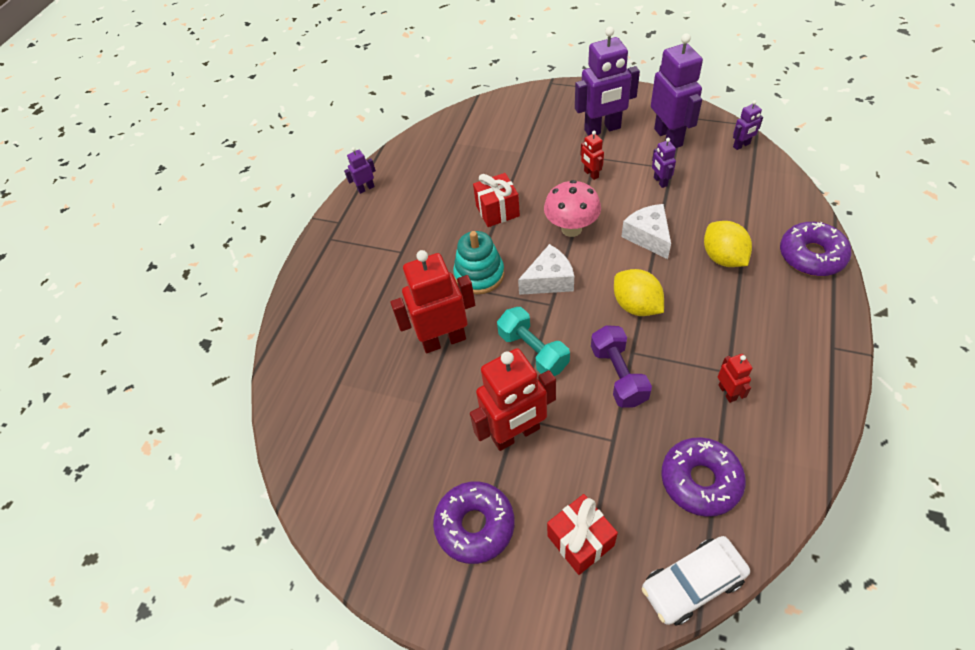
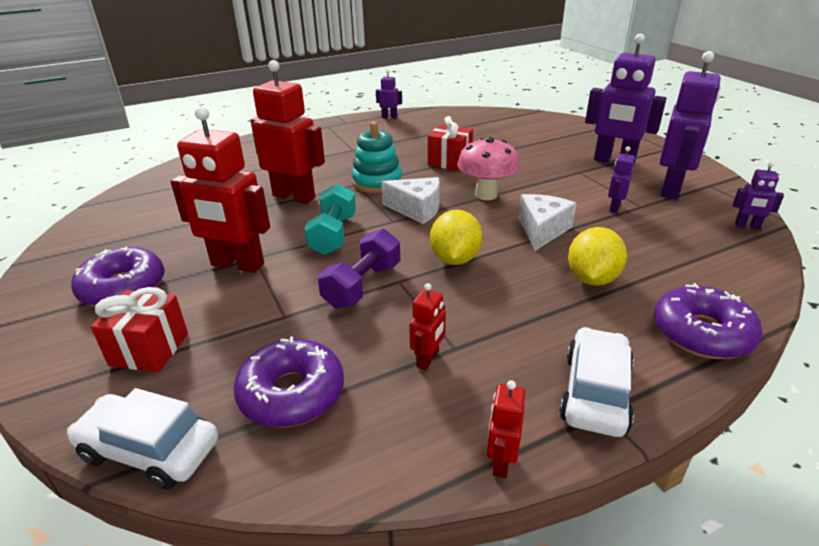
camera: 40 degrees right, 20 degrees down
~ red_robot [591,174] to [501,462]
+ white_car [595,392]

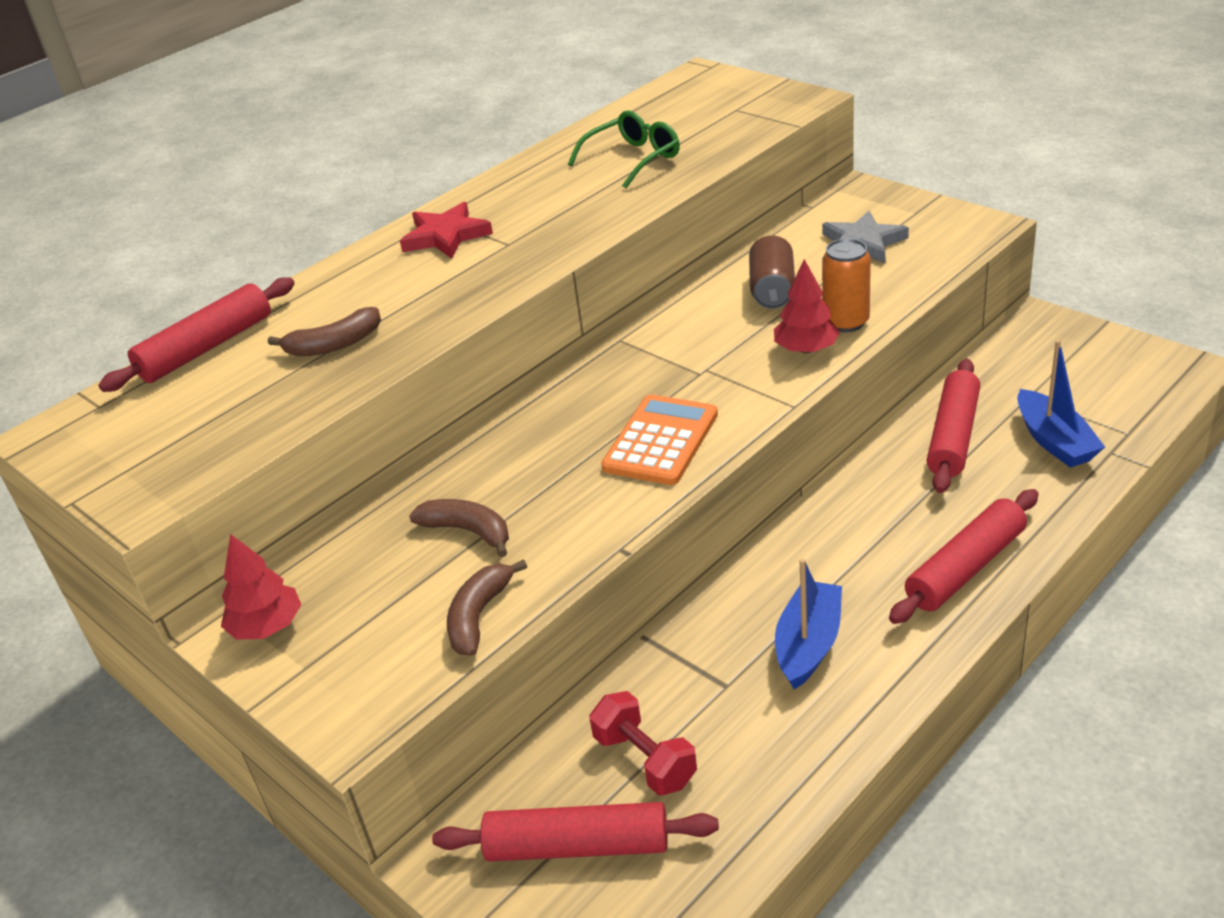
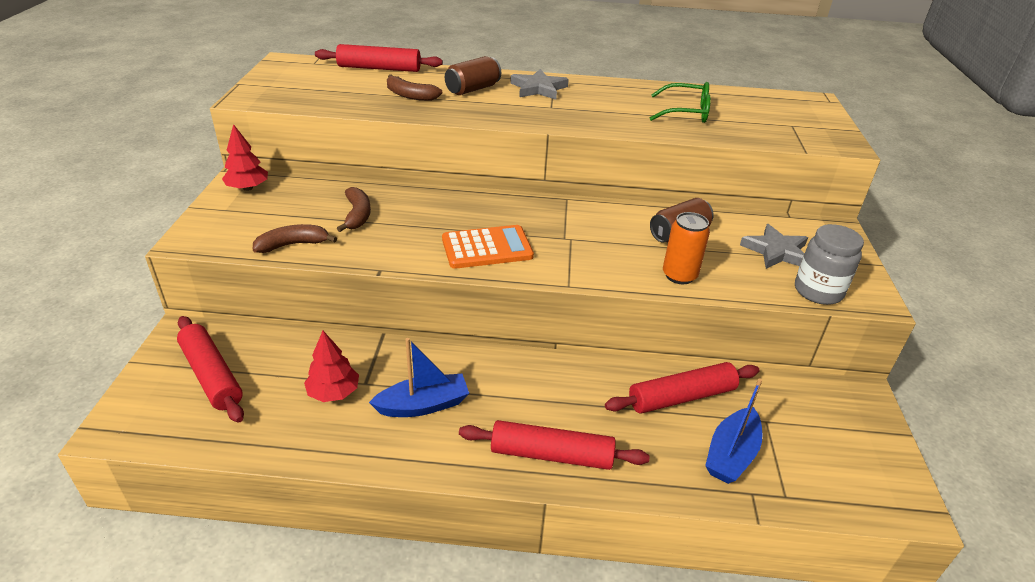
camera: 45 degrees right, 0 degrees up
~ red_star [446,236] to grey_star [538,88]
~ red_tree [806,349] to [334,392]
- red_dumbbell [645,760]
+ brown_can [472,89]
+ grey_jar [818,291]

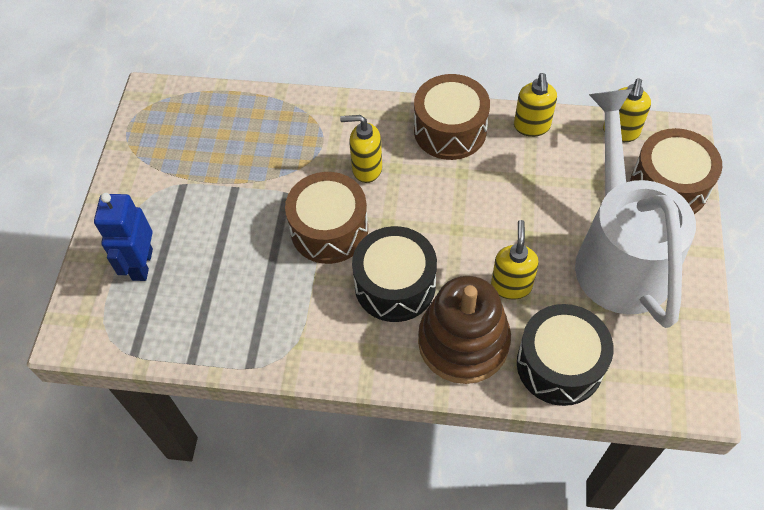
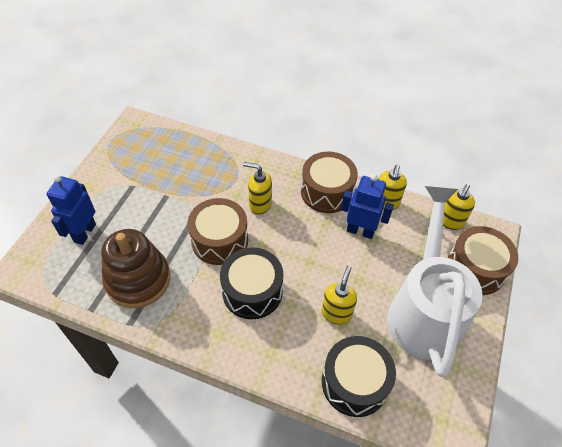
camera: 10 degrees right, 5 degrees down
~ brown_stacking_toy [463,342] to [138,279]
+ blue_robot [360,231]

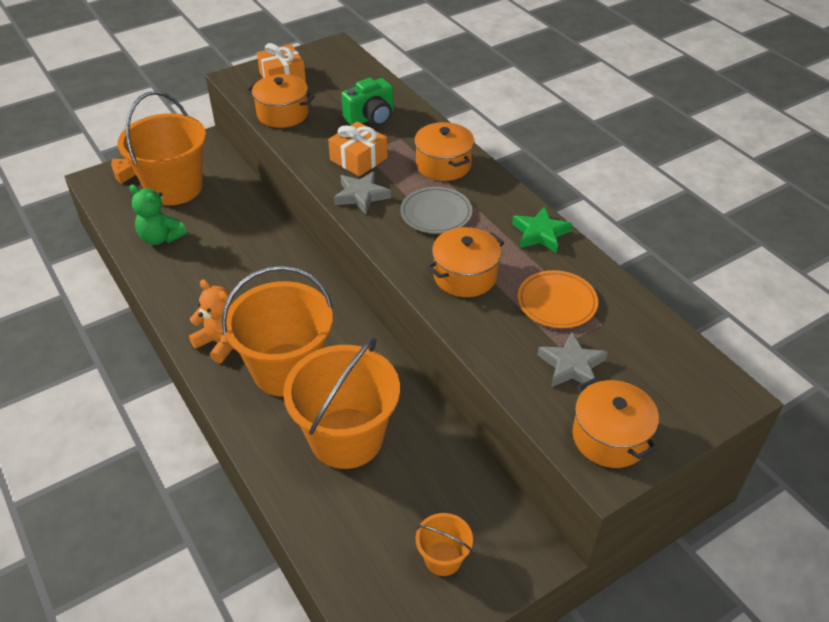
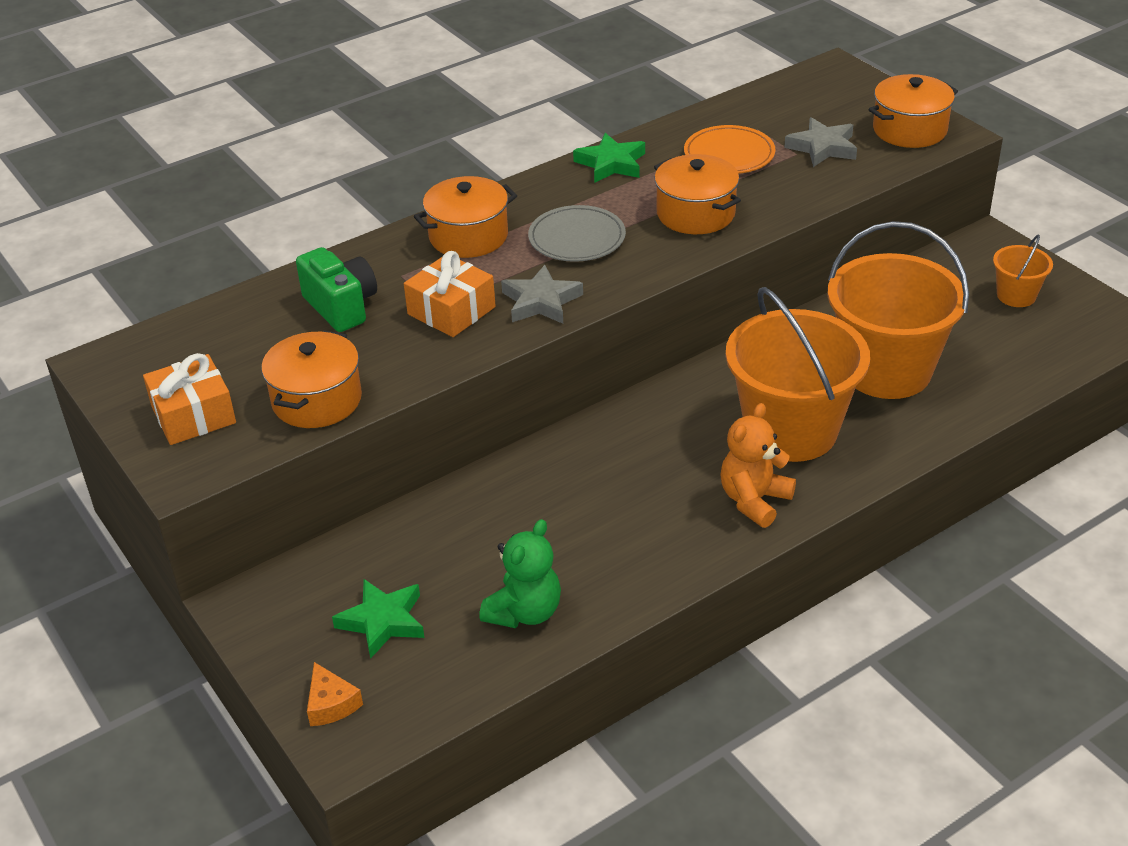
camera: 90 degrees left, 5 degrees down
~ orange_bucket [174,188] to green_star [383,621]

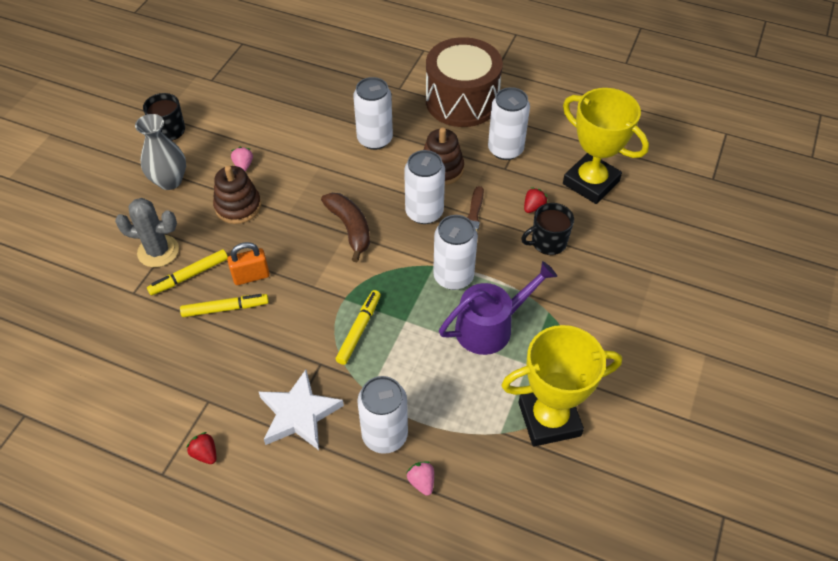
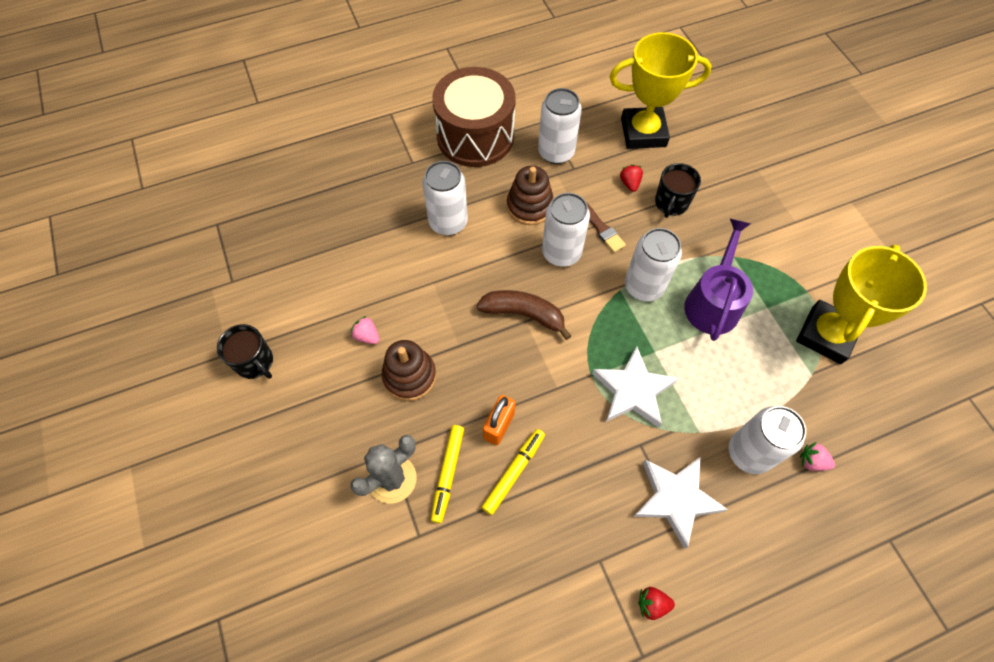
camera: 45 degrees left, 10 degrees up
- grey_vase [169,181]
~ yellow_marker [359,330] to white_star [633,390]

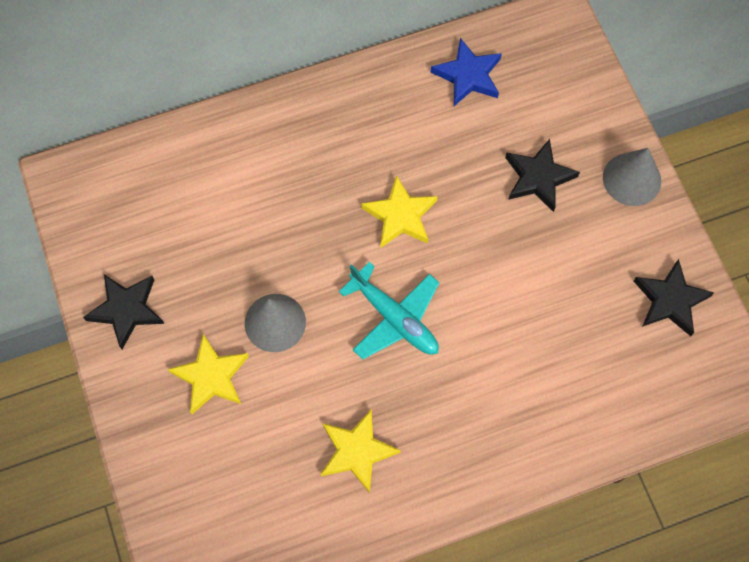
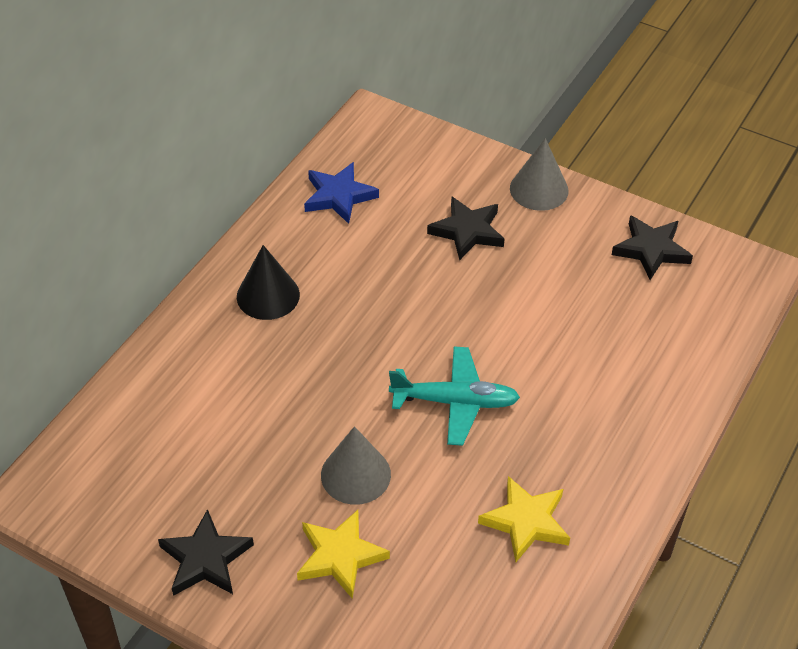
camera: 40 degrees left, 20 degrees down
- yellow_star [400,215]
+ black_cone [268,295]

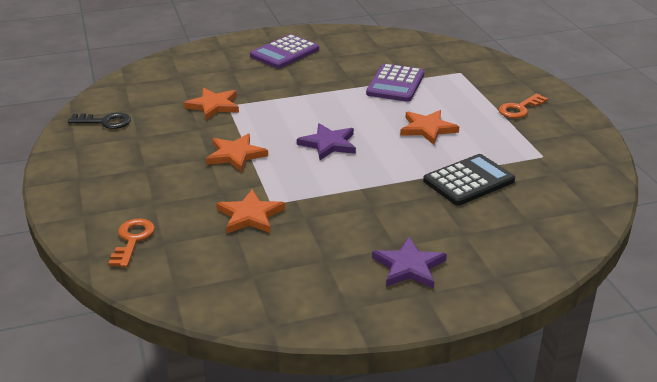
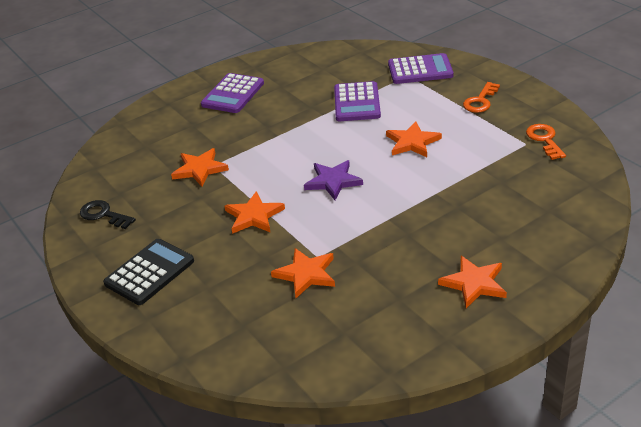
camera: 15 degrees left, 5 degrees up
~ black_key [105,122] = [103,215] 135 degrees counterclockwise
~ black_calculator [469,181] to [149,272]
~ orange_key [132,240] to [544,140]
~ purple_star [409,267] to orange_star [474,283]
+ purple_calculator [420,70]

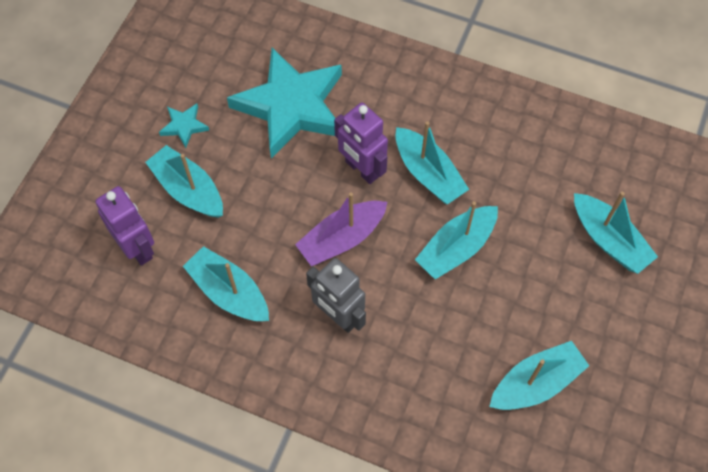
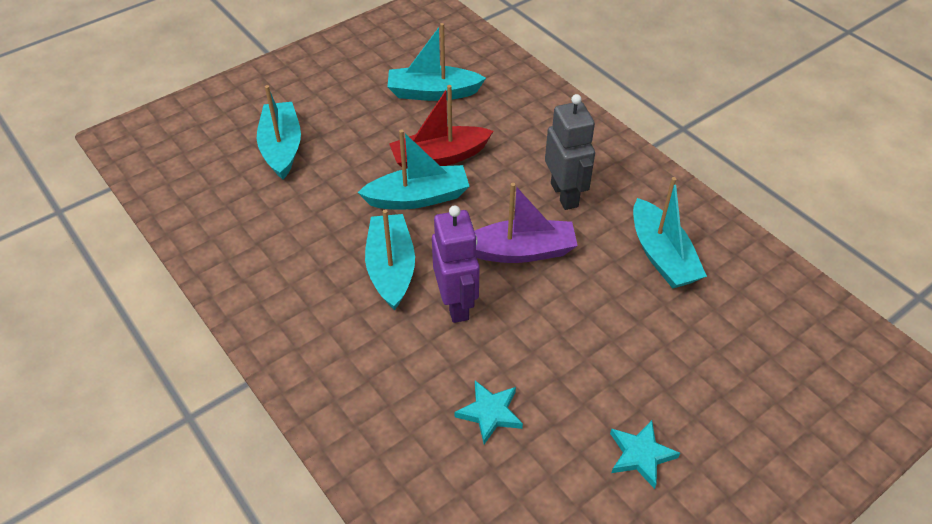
camera: 150 degrees left, 15 degrees down
~ turquoise_star [291,106] = [490,413] x0.41
- turquoise_boat [188,190]
- purple_robot [137,248]
+ red_boat [439,157]

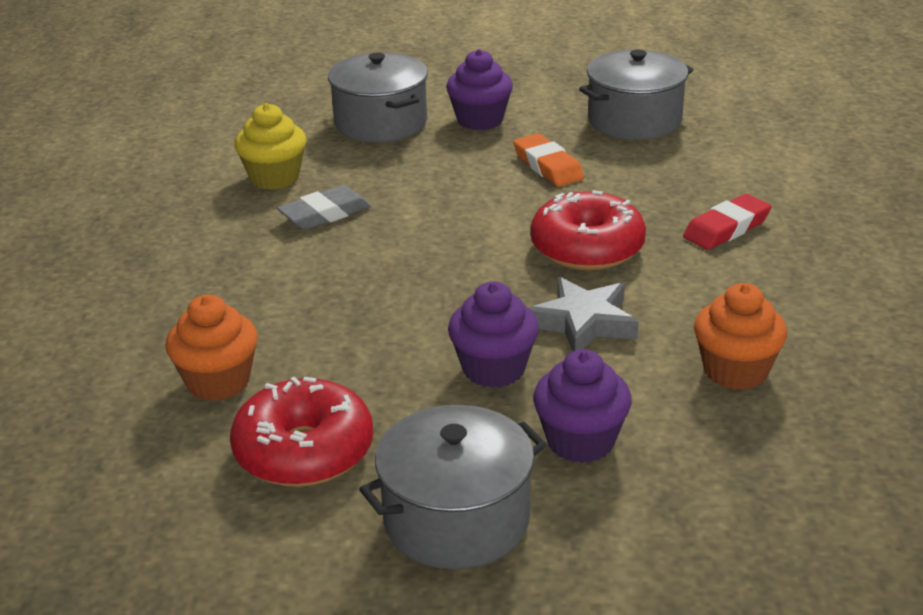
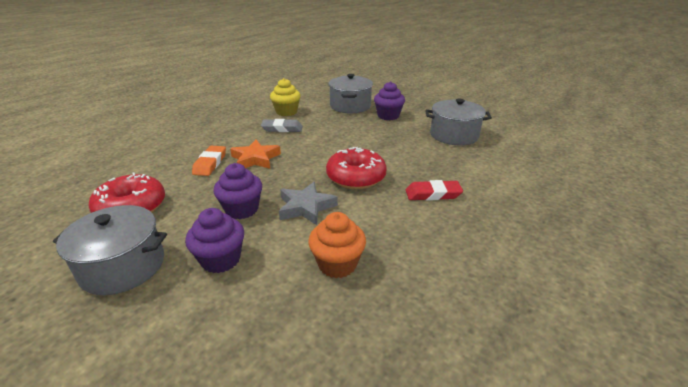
camera: 35 degrees right, 0 degrees up
~ orange_eraser [548,166] to [210,163]
- orange_cupcake [218,382]
+ orange_star [255,159]

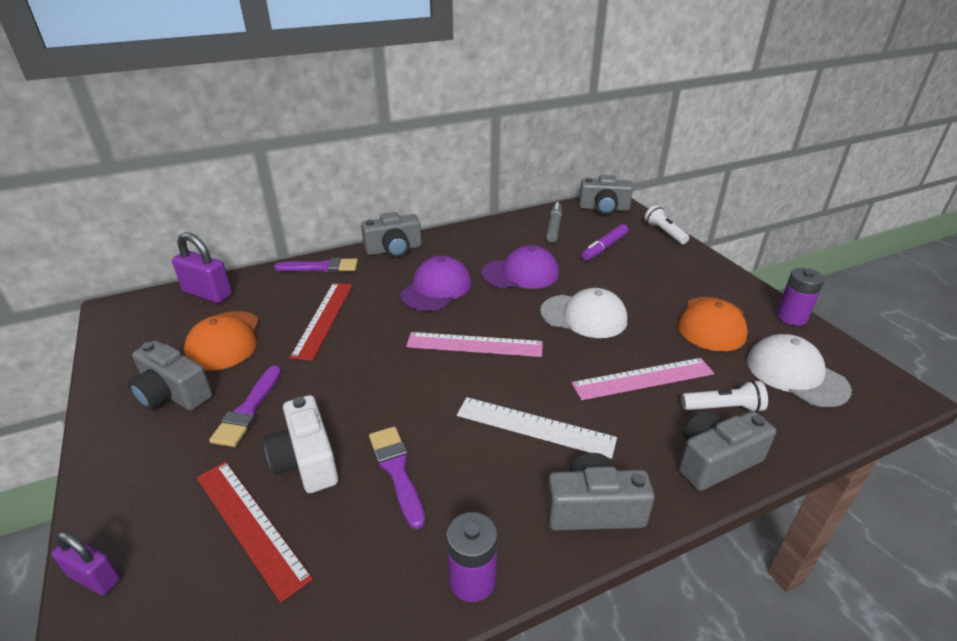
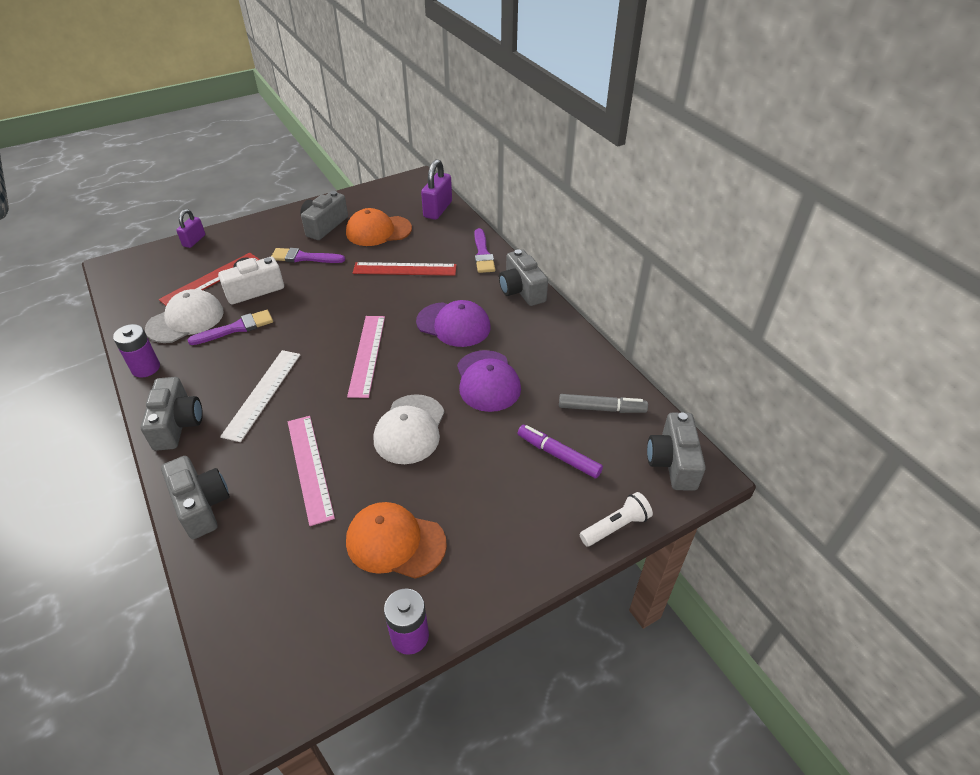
camera: 85 degrees right, 10 degrees up
~ white_cap [796,374] to [186,320]
- white_flashlight [723,408]

